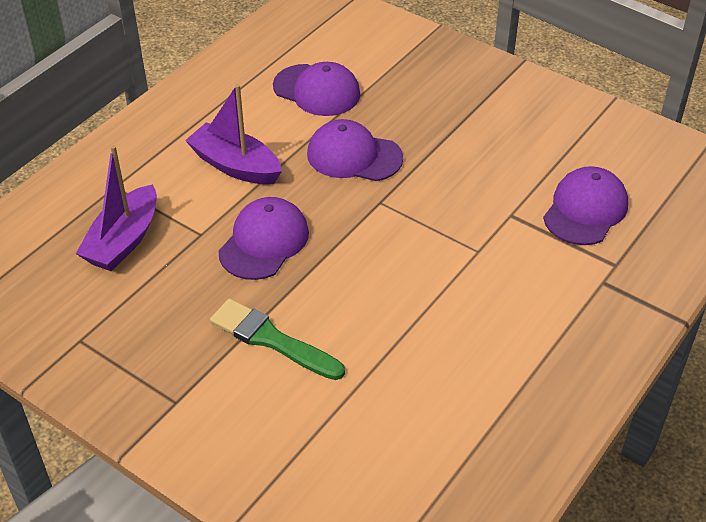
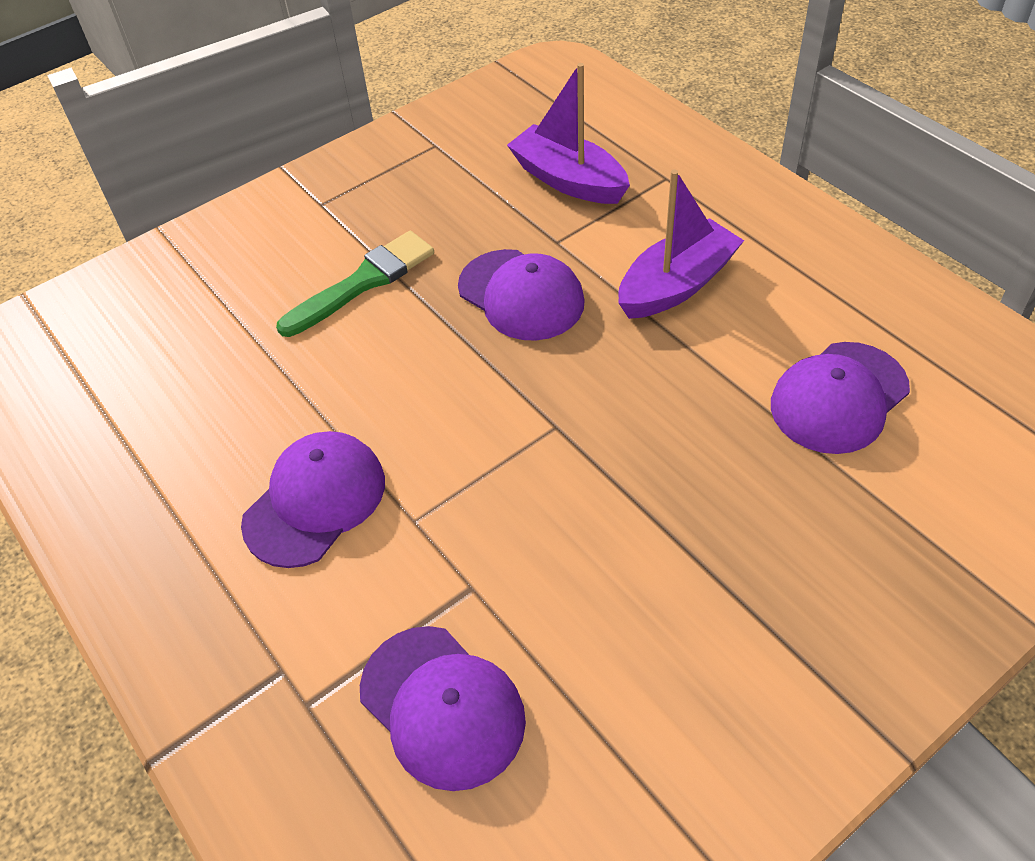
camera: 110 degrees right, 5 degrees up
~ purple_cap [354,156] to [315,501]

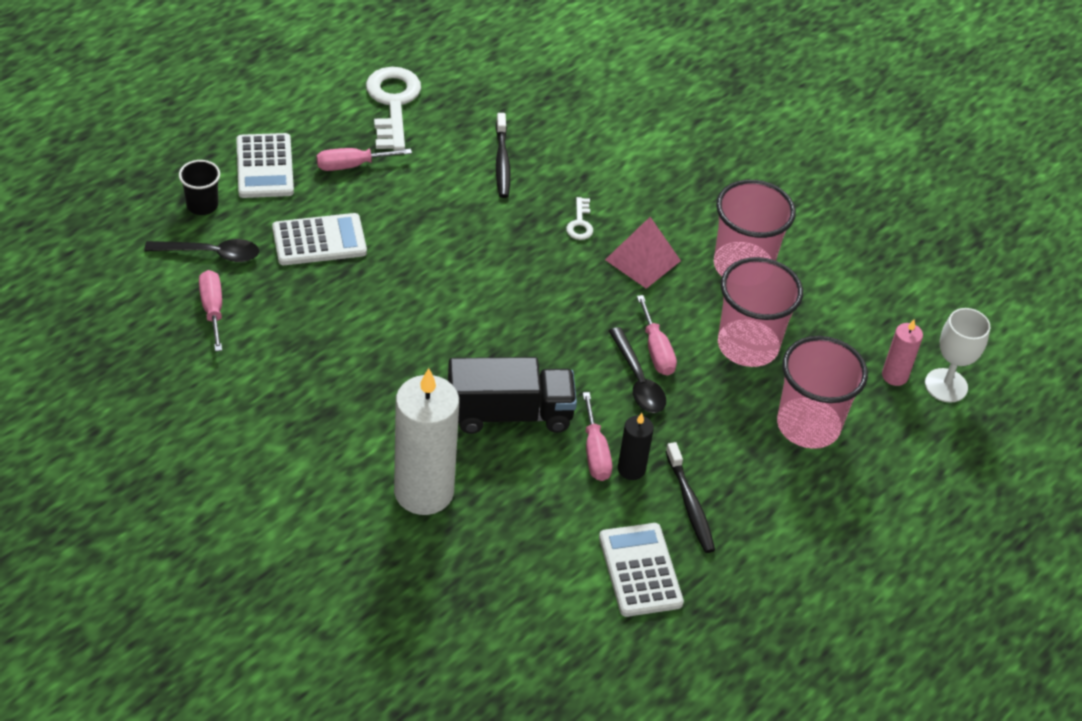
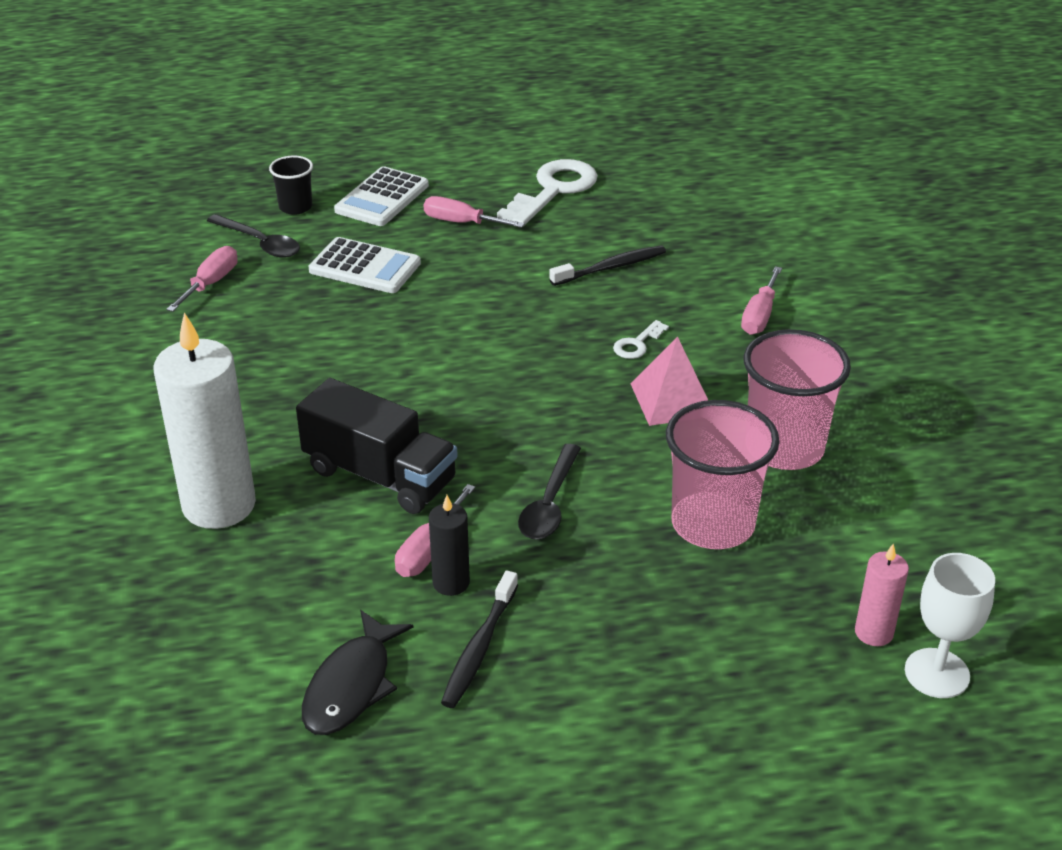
camera: 40 degrees right, 10 degrees down
~ black_toothbrush [502,162] = [611,267] 150 degrees counterclockwise
~ pink_screwdriver [656,350] to [759,316]
- pink_cup [808,425]
~ white_calculator [640,570] to black_fish [351,686]

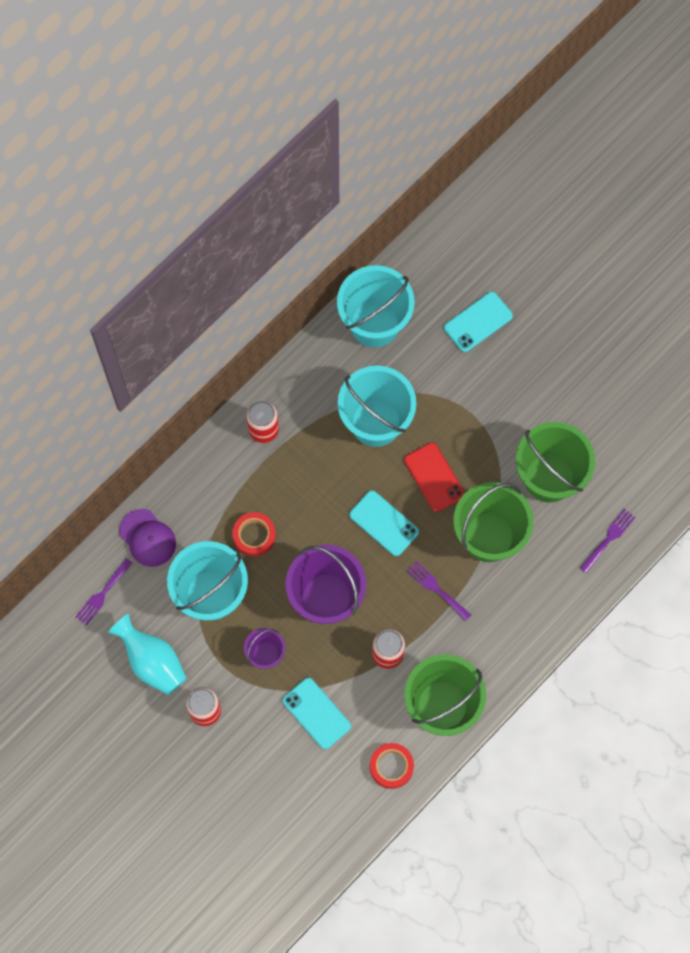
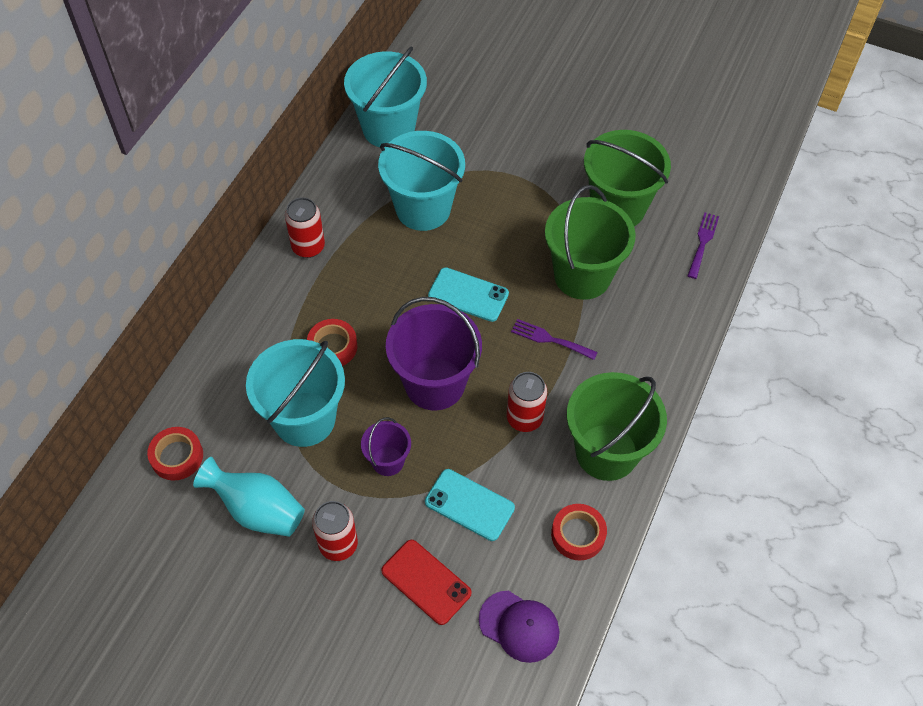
camera: 20 degrees left, 15 degrees down
- turquoise_phone [478,322]
~ red_phone [434,477] to [426,582]
~ purple_cap [147,538] to [519,626]
~ purple_fork [102,594] to red_tape [177,456]

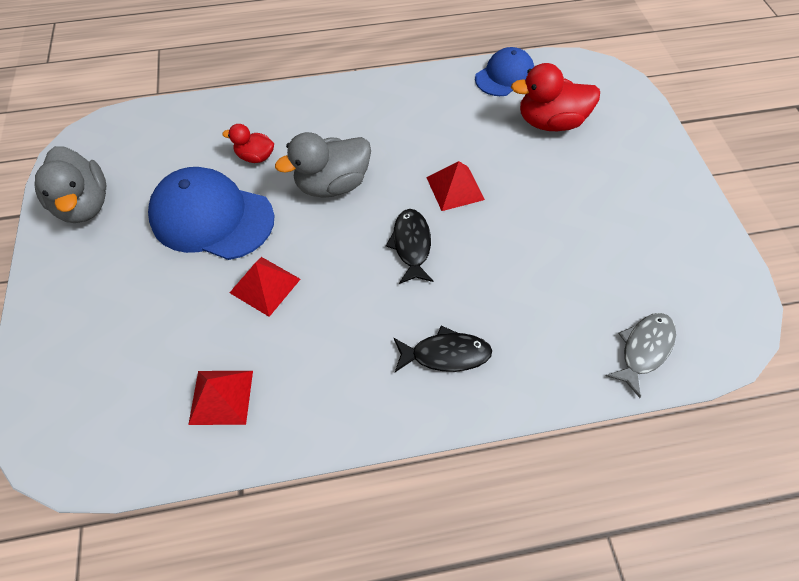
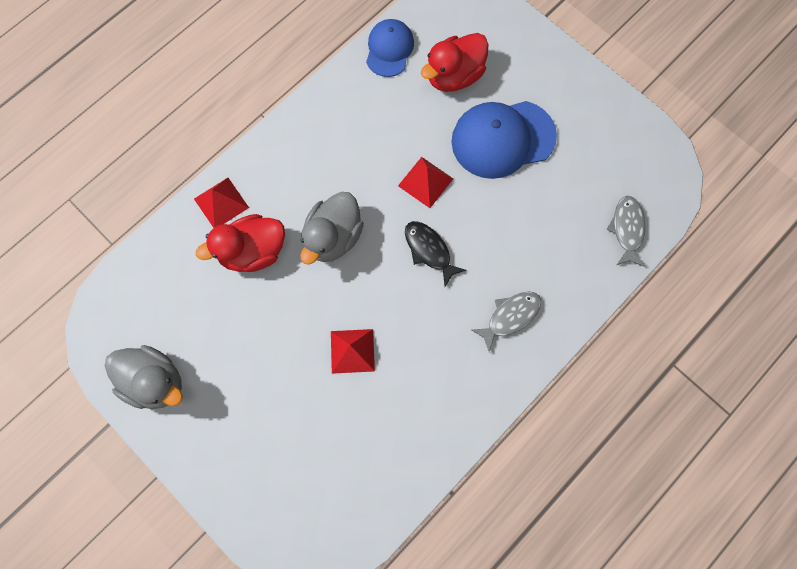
camera: 35 degrees left, 15 degrees up
~ red_duck [255,157] = [253,251] x1.80
~ blue_cap [212,217] to [502,139]
~ black_fish [446,354] to grey_fish [510,317]
~ red_pyramid [221,397] to [221,203]

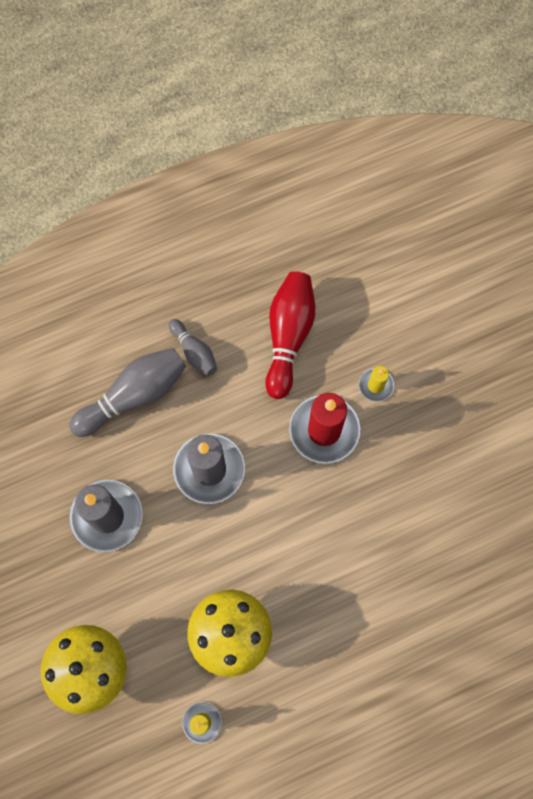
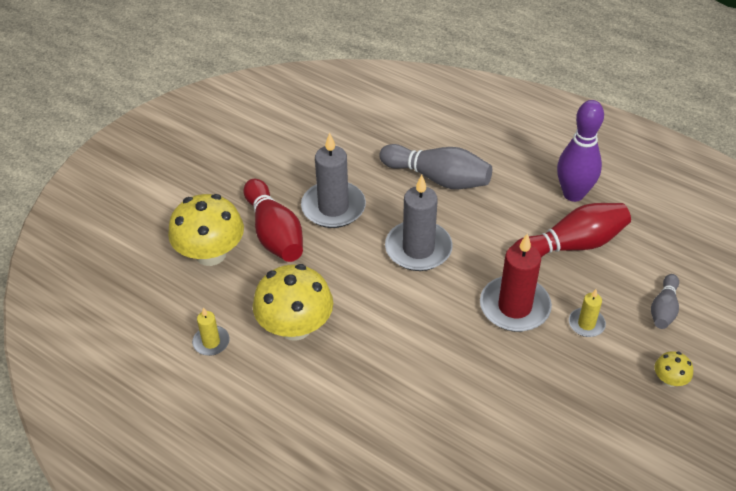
camera: 60 degrees right, 25 degrees down
~ grey_bowling_pin [194,352] to [663,309]
+ purple_bowling_pin [573,194]
+ red_bowling_pin [274,233]
+ yellow_mushroom [669,380]

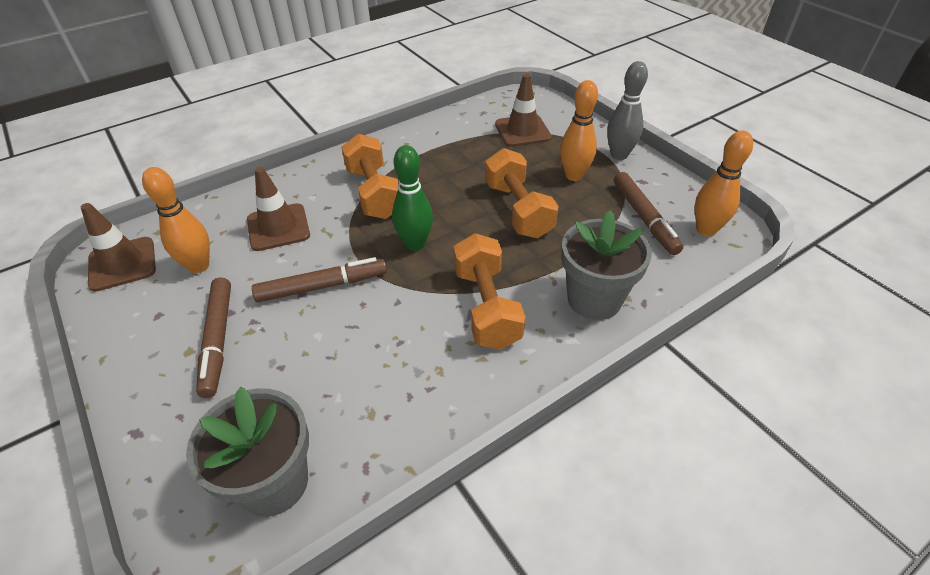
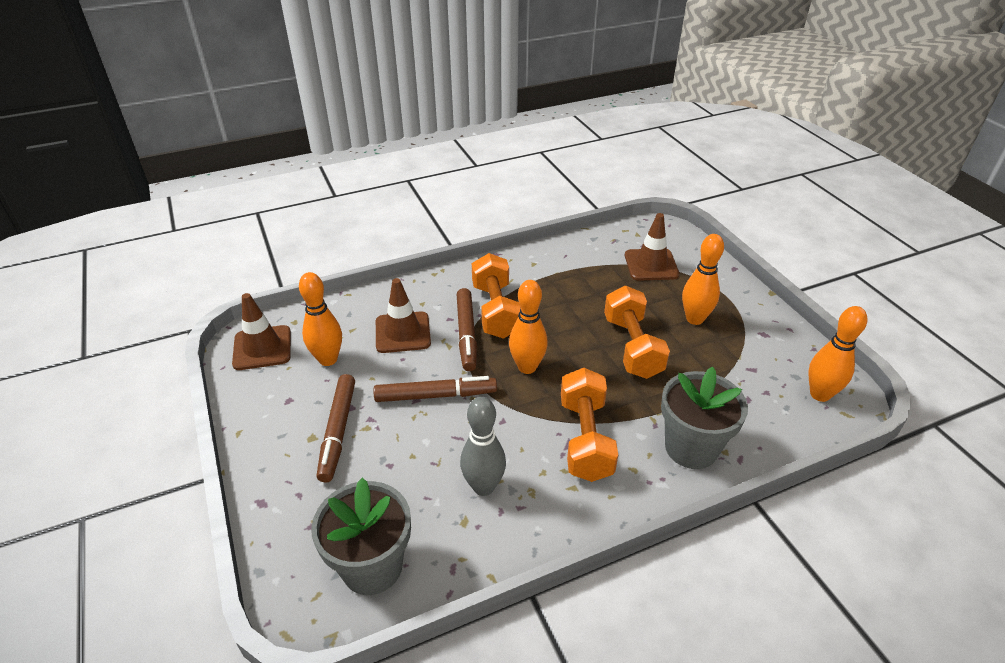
camera: 10 degrees right, 5 degrees down
~ grey_bowling_pin [619,155] to [483,487]
~ green_bowling_pin [415,244] to orange_bowling_pin [527,367]
~ brown_marker [644,218] to [466,334]

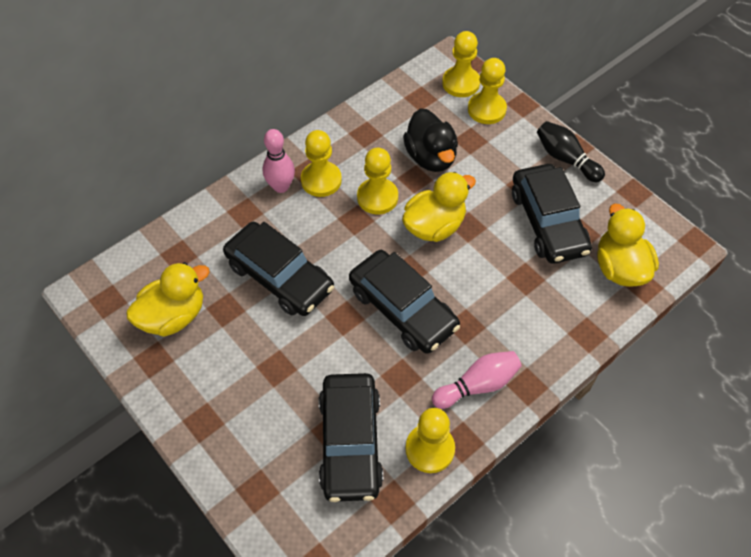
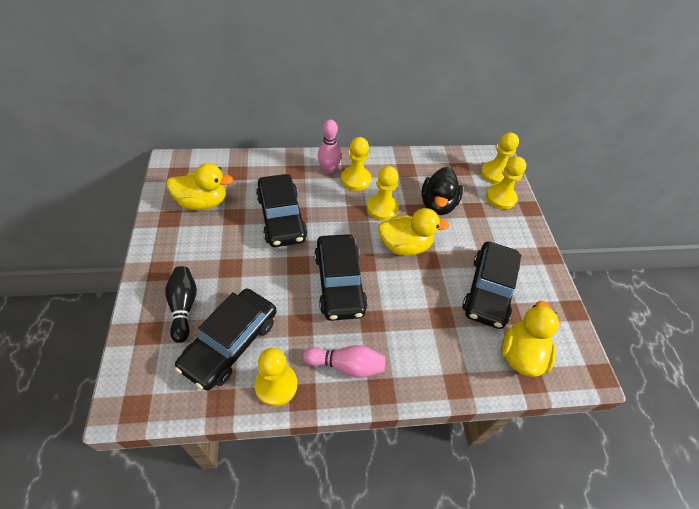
camera: 30 degrees right, 5 degrees down
~ black_bowling_pin [565,159] to [183,307]

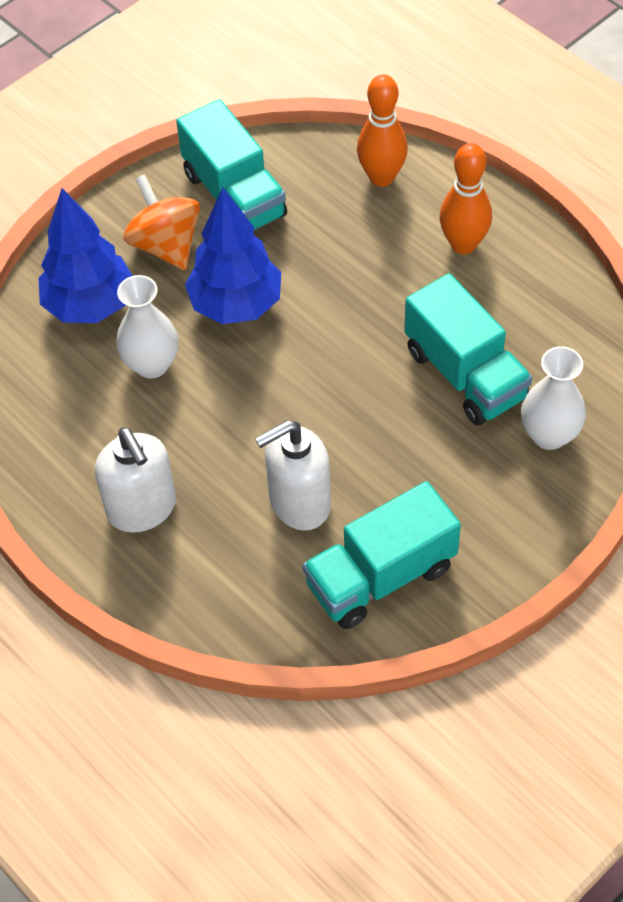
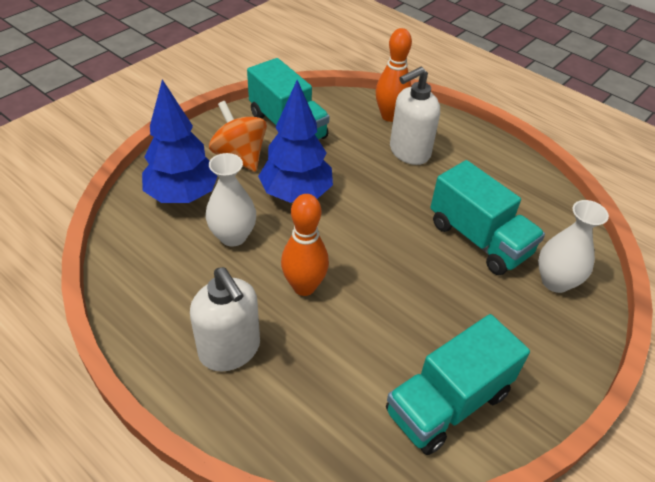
camera: 10 degrees left, 10 degrees down
~ orange_bowling_pin [463,244] to [304,287]
~ white_soap_dispenser [299,503] to [409,152]

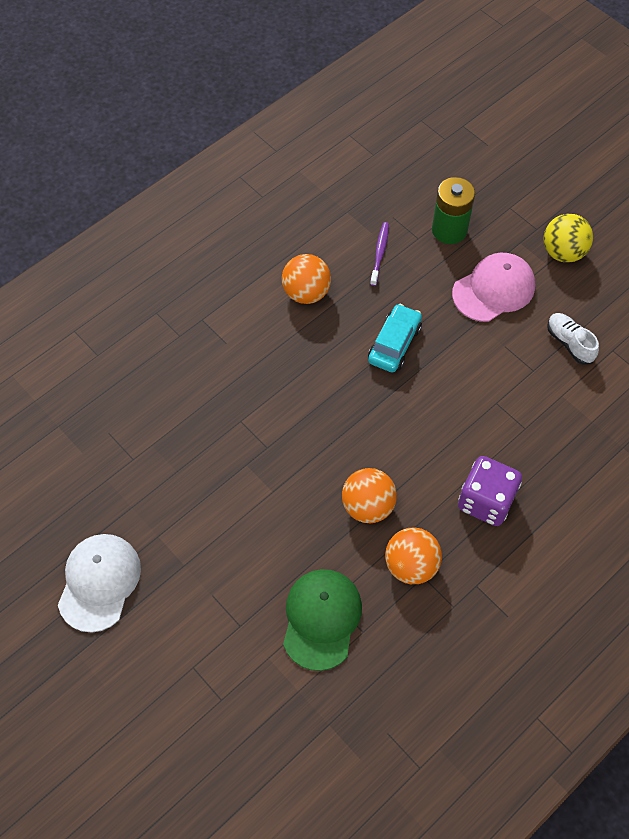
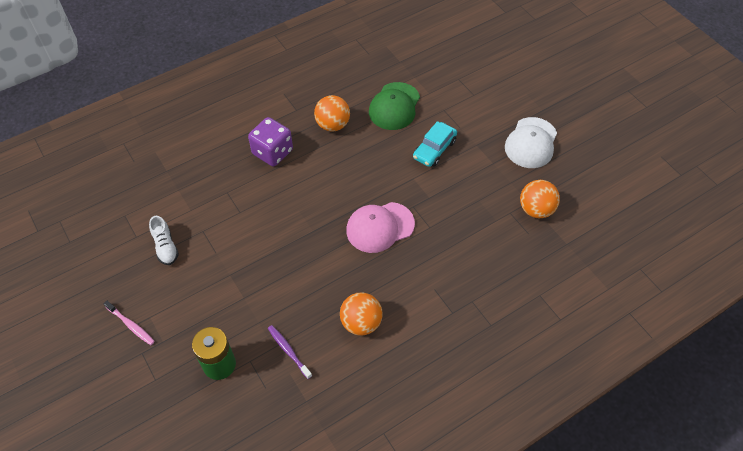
camera: 170 degrees left, 5 degrees down
~ yellow_ball [563,252] to pink_toothbrush [131,325]
~ purple_toothbrush [380,253] = [288,351] 120 degrees clockwise
~ pink_cap [494,289] to [380,227]
~ turquoise_car [394,344] to [434,149]
~ orange_ball [368,506] to [536,209]

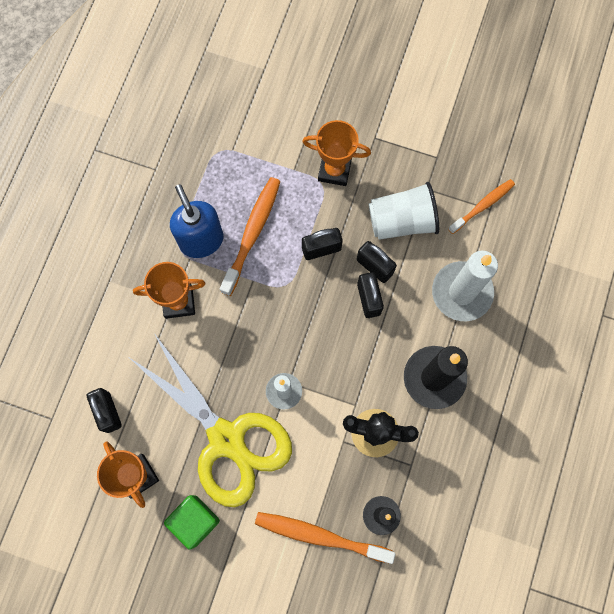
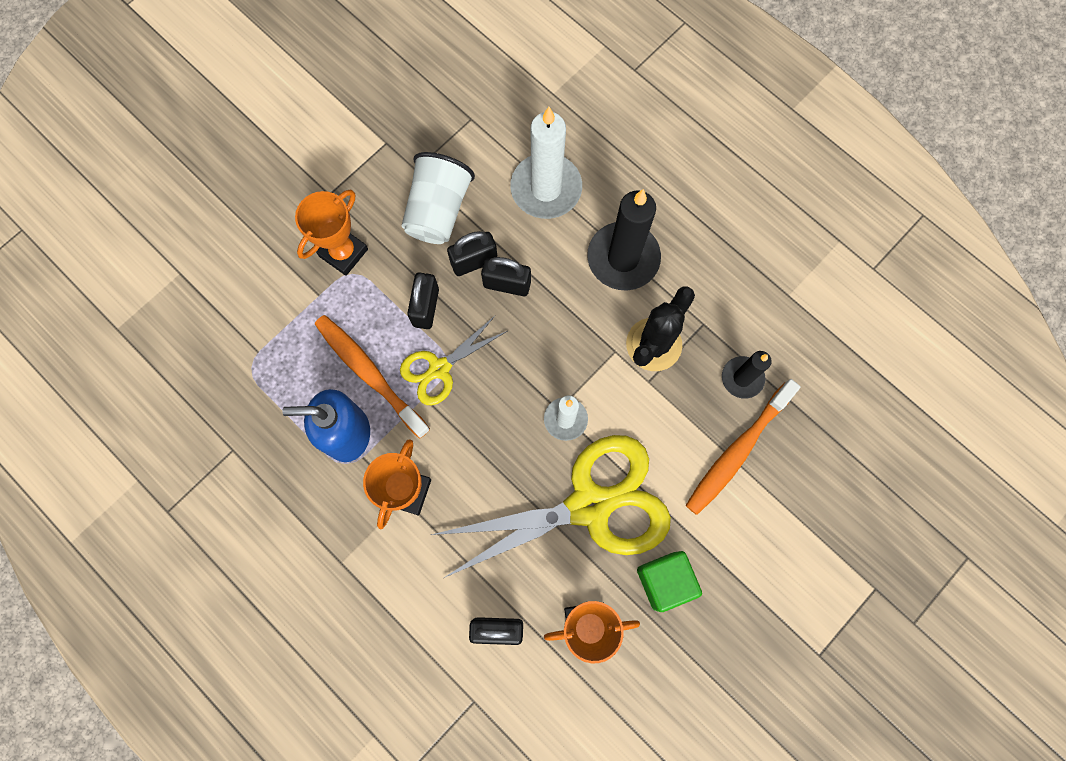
camera: 65 degrees left, 0 degrees up
- orange_toothbrush [482,206]
+ yellow_scissors [439,368]

